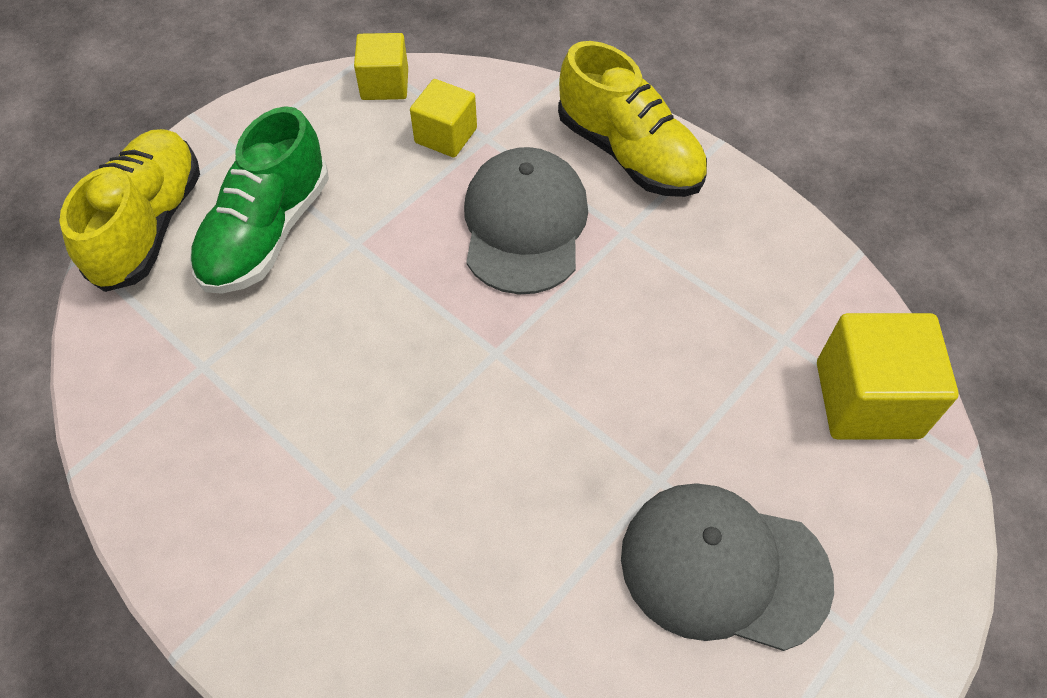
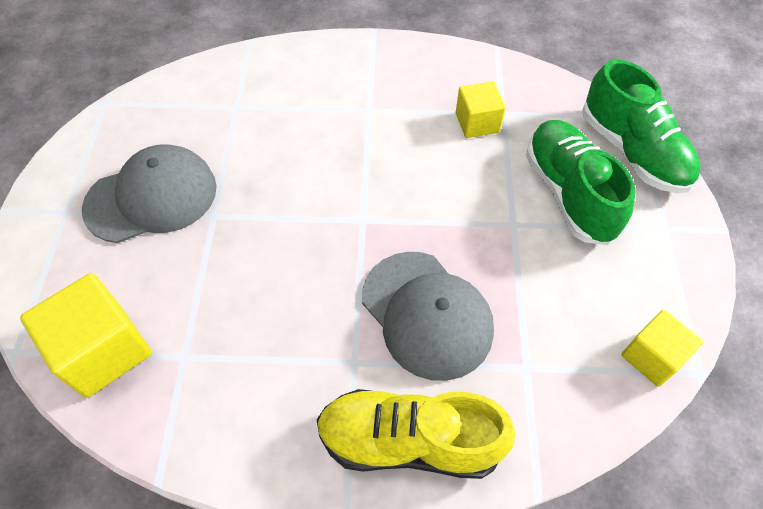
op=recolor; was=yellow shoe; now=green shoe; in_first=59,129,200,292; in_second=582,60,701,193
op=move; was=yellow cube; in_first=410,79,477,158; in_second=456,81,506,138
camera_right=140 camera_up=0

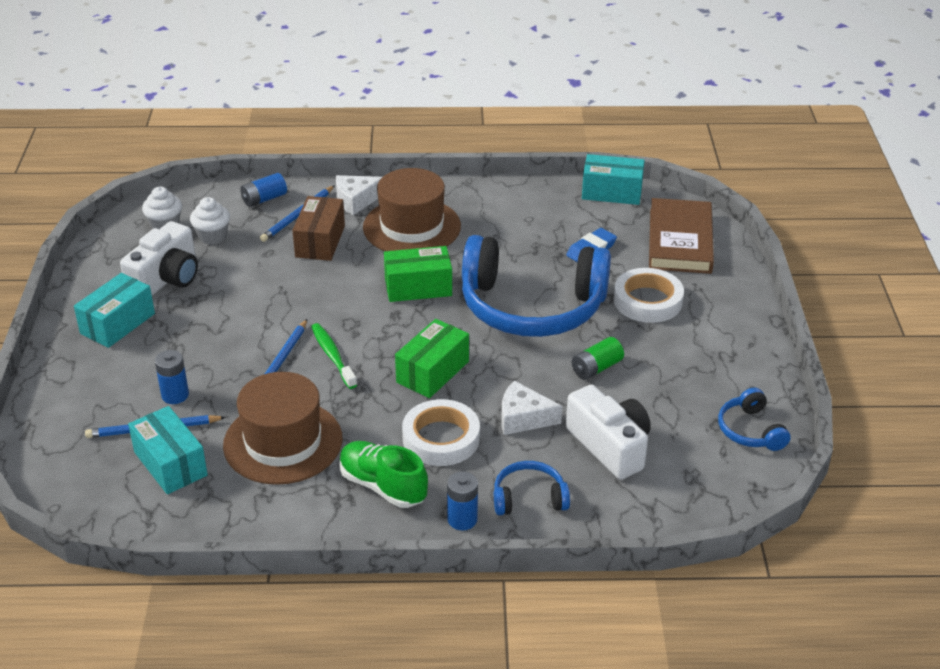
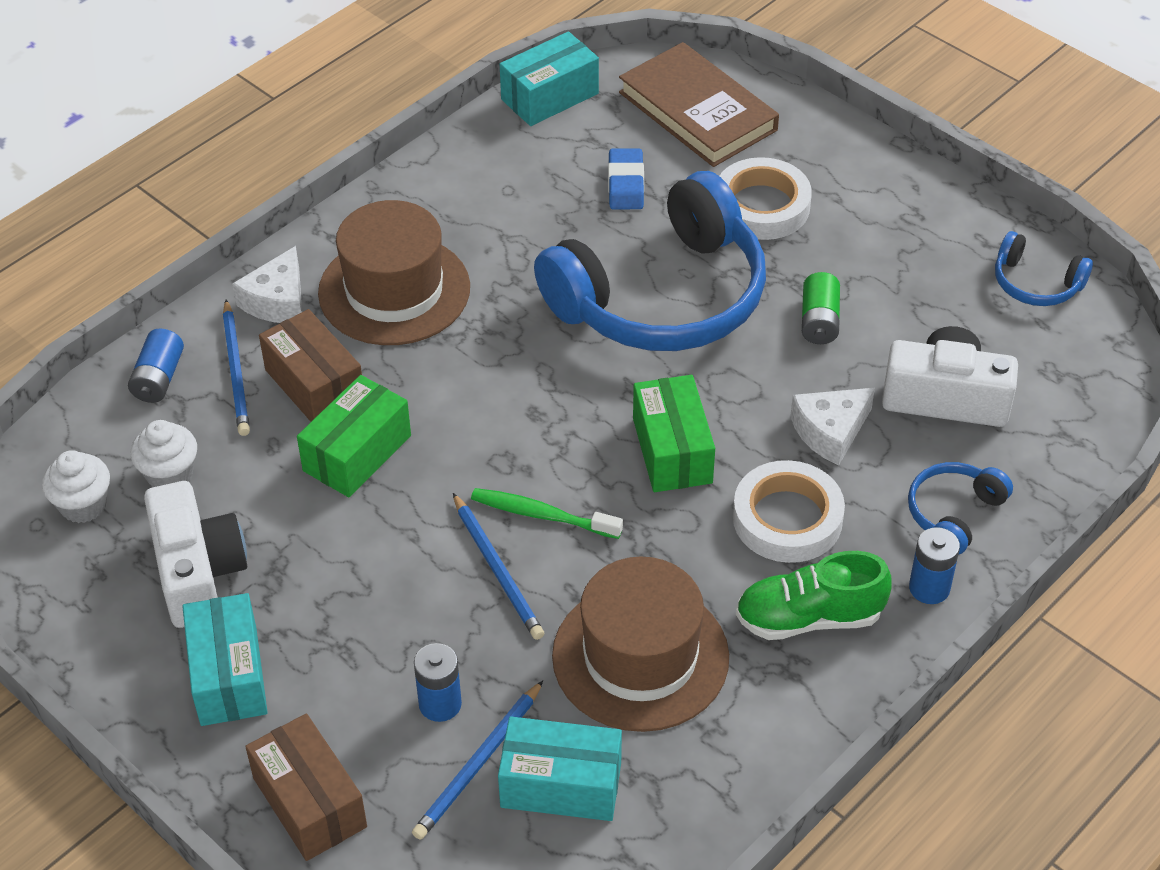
op=move; was=green box; in_first=384,246,452,302; in_second=297,375,411,497
op=insert; now=brown box; in_second=245,713,367,861
camera_right=-45 camera_up=10

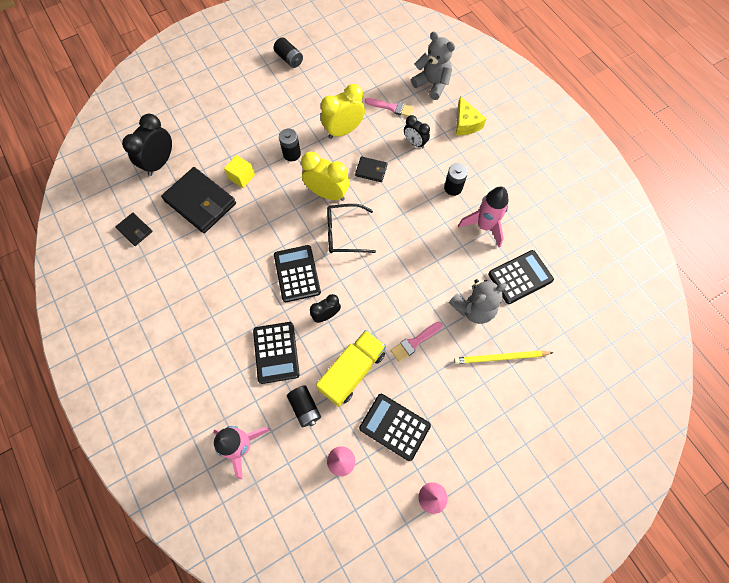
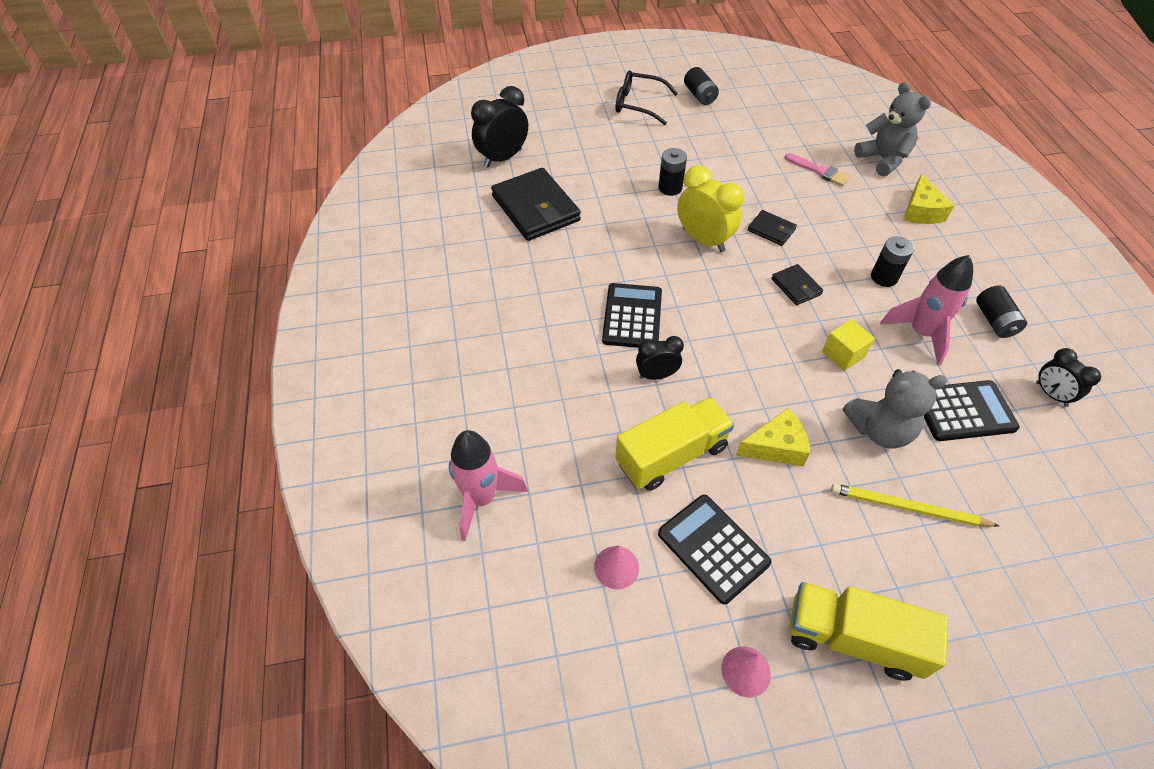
op=move; was=black wallet; in_first=116,213,152,246; in_second=772,264,823,305
op=move; was=yellow cube; in_first=224,155,255,188; in_second=822,319,875,371
op=delete; was=black calculator; in_first=253,322,300,384
op=move; was=black battery; in_first=287,385,321,427; in_second=976,285,1027,338
op=delete; was=yellow clock; in_first=321,84,365,139
op=move; was=black glasses; in_first=327,204,376,253; in_second=615,70,678,125
op=replace; was=pink brush; now=yellow cheese; in_first=391,322,443,362; in_second=736,408,810,466
op=move; was=black clock; in_first=404,115,430,149; in_second=1036,348,1101,407
op=insert; now=yellow truck; in_second=789,582,948,681
camera_right=20 camera_up=-15

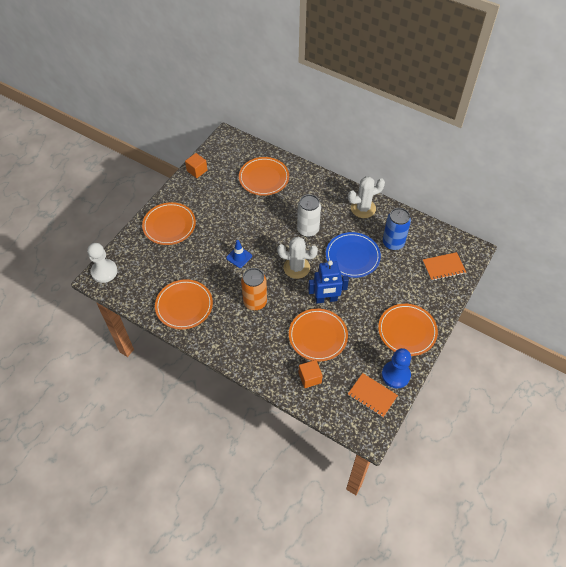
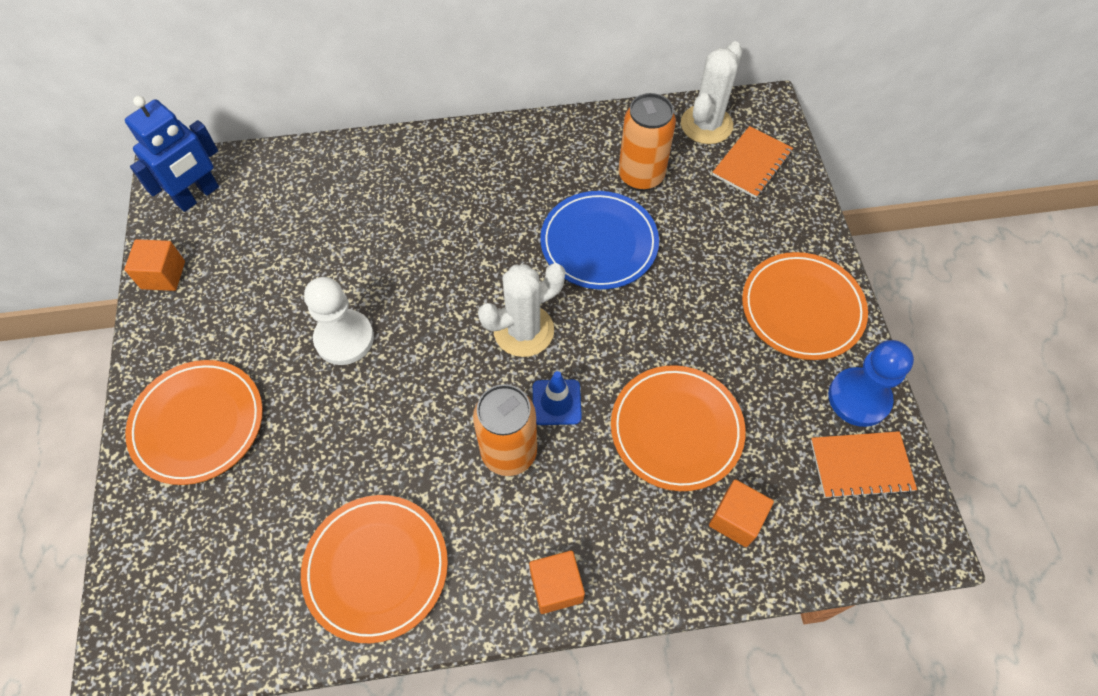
op=move; was=white pawn; in_first=87,243,118,283; in_second=304,277,374,365
op=move; was=blue traffic cone; in_first=226,240,252,268; in_second=533,371,582,425
op=delete; was=orange plate; in_first=239,157,289,196
op=delete; was=white can; in_first=297,194,321,237
op=move; was=blue robot; in_first=308,260,349,303; in_second=125,96,219,212
op=move; was=white cactus; in_first=348,176,385,218; in_second=681,41,742,144
op=recolor; was=blue can; now=orange can; in_first=383,208,411,251; in_second=619,93,676,191
op=insert; now=orange cube; in_second=529,551,585,614
camera_right=-40 camera_up=5

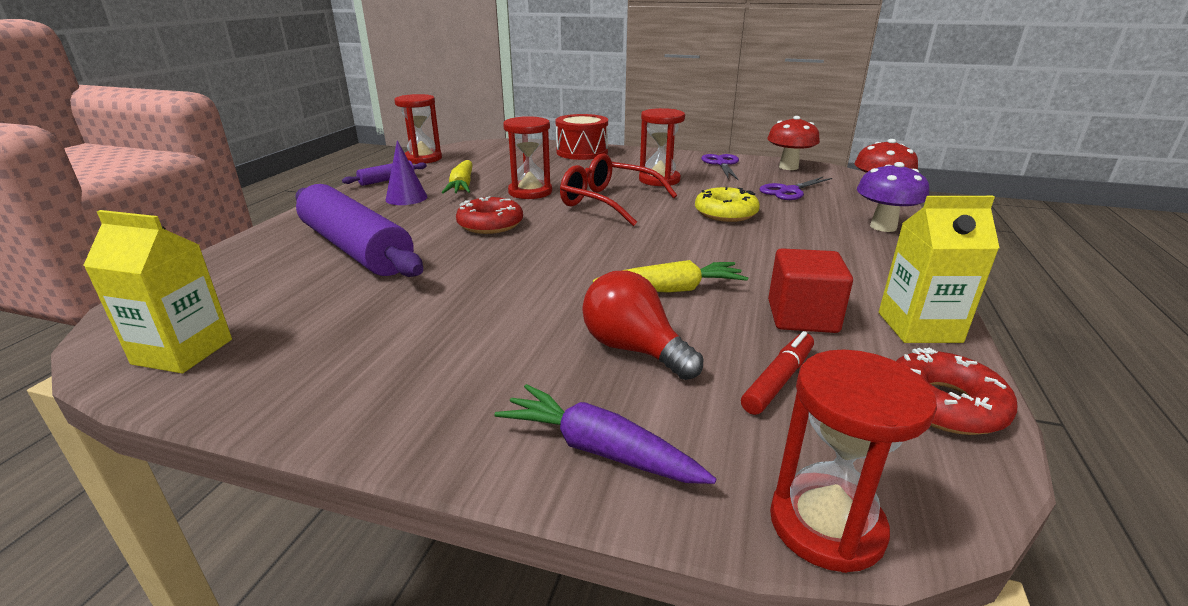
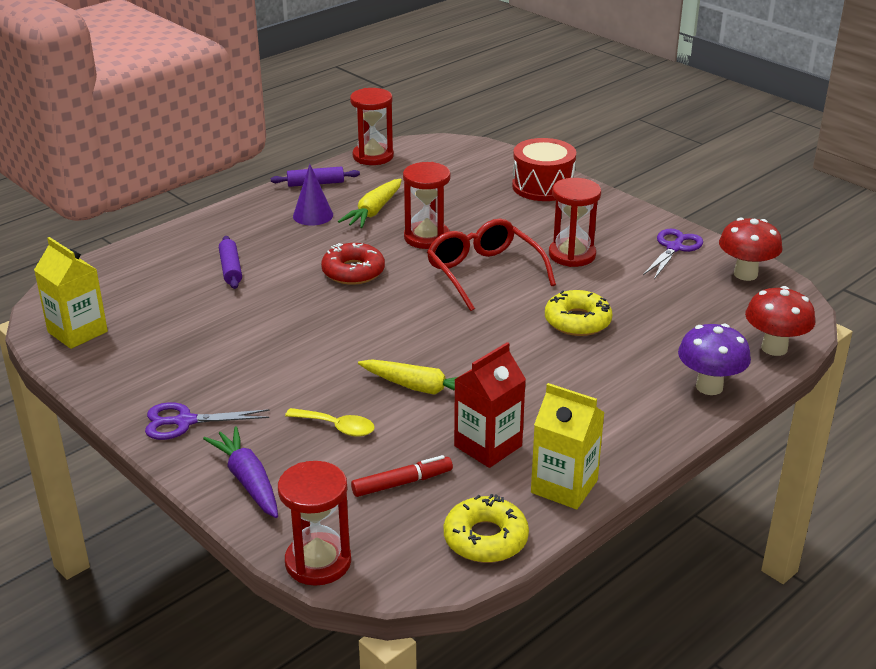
op=resize; was=purple rolling pin; in_first=295,184,423,277; in_second=219,236,242,289; ratio=0.43
op=replace; was=red light bulb; now=yellow spoon; in_first=582,270,703,380; in_second=285,408,375,437
op=move; was=purple scissors; in_first=759,177,832,200; in_second=145,402,269,440
op=replace; was=red cube; now=red carton; in_first=768,248,853,333; in_second=454,342,526,468
op=recolor; was=red donut; now=yellow donut; in_first=896,348,1017,435; in_second=444,494,529,563
camera_right=30 camera_up=5

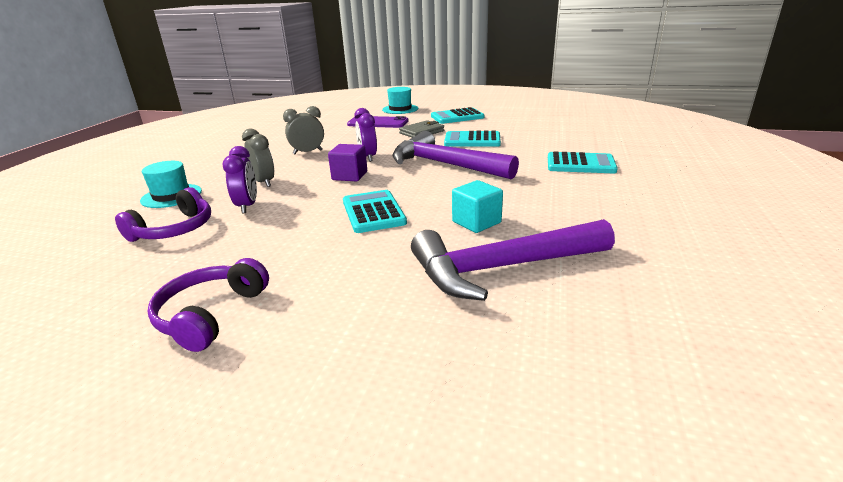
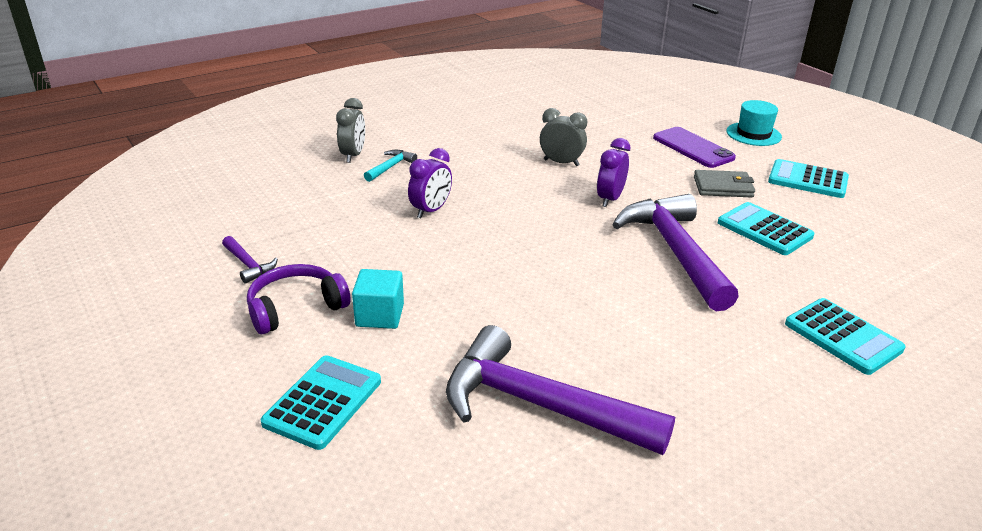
op=delete; was=purple headphones; in_first=115,187,211,242
op=replace; was=turquoise hat; now=turquoise hammer; in_first=140,161,202,208; in_second=364,150,417,182
op=move; was=grey clock; in_first=242,128,274,187; in_second=336,98,365,163
op=delete; was=purple cube; in_first=328,144,367,182
op=move; was=turquoise calculator; in_first=343,190,407,233; in_second=261,355,381,450
op=move; was=turquoise cube; in_first=452,180,503,233; in_second=352,269,404,329
op=insert; now=purple hammer; in_second=222,236,278,284
camera_right=40 camera_up=5

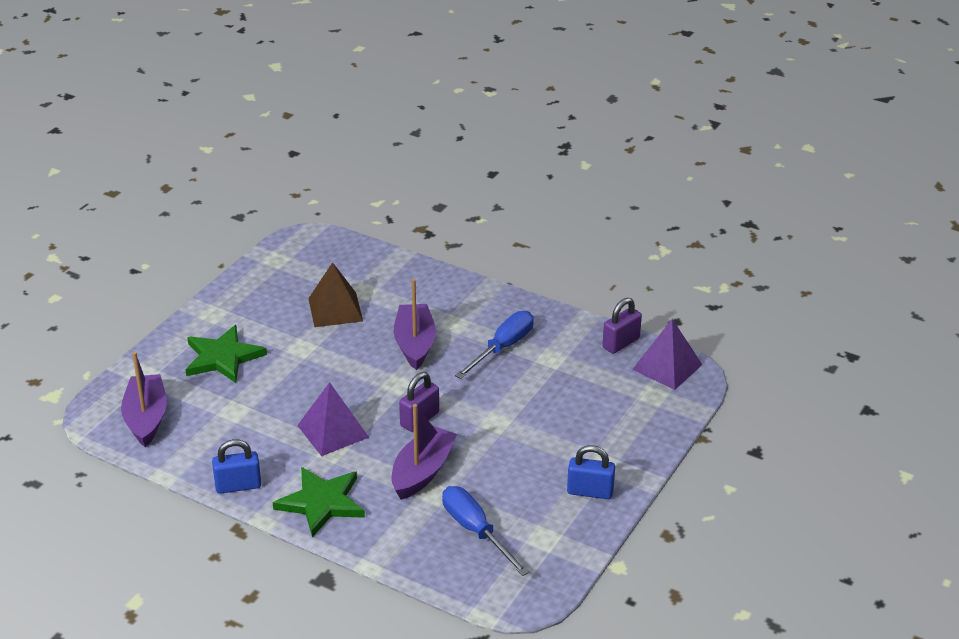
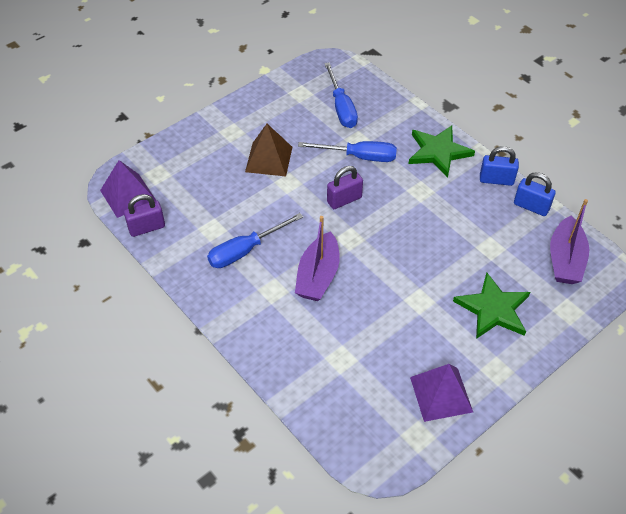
op=move; was=purple pyramid; in_first=297,382,369,456; in_second=410,364,473,422
op=move; was=brown pyramid; in_first=308,262,363,327; in_second=245,124,292,176
op=replace; was=purple boat; now=blue screwdriver; in_first=392,404,457,500; in_second=298,141,397,162
op=move; was=blue padlock; in_first=567,445,615,499; in_second=514,172,556,216
camera_right=-160 camera_up=15

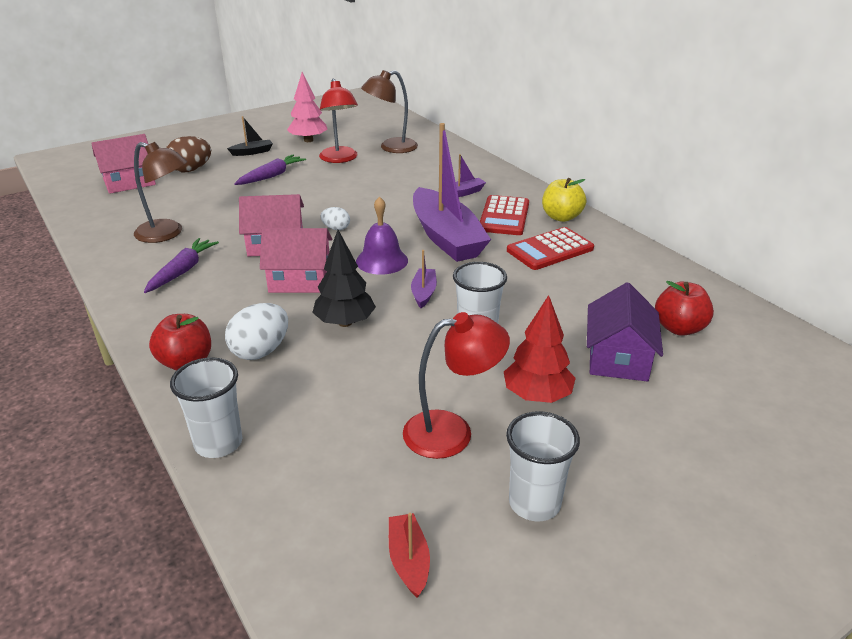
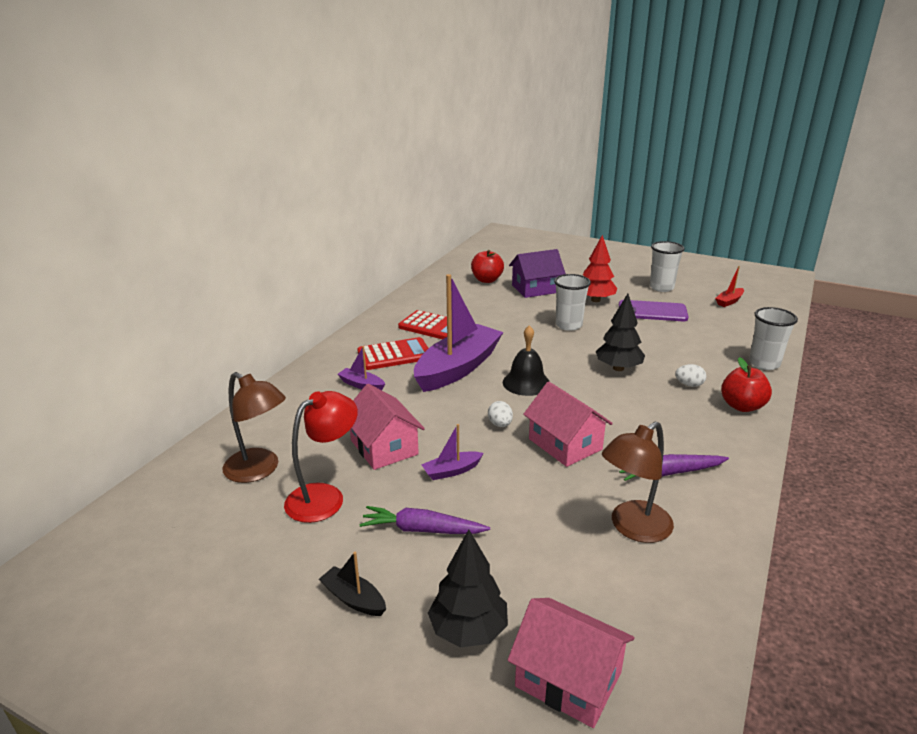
op=rotate; was=brown lamp; in_first=134,142,187,243; in_second=602,422,674,543; clockwise=-120
op=replace; was=brown egg; now=black tree; in_first=166,136,211,173; in_second=428,529,508,647
op=resize; was=white egg; in_first=225,303,288,360; in_second=675,364,706,387; ratio=0.57
op=move; was=pink house; in_first=260,228,332,293; in_second=350,384,425,470
op=delete; was=pink tree; in_first=287,72,328,142
op=recolor; was=purple bell; now=black bell; in_first=356,196,408,275; in_second=503,325,550,396
op=replace; was=red lamp; now=purple phone; in_first=403,312,510,459; in_second=619,300,689,321
op=move; was=purple boat; in_first=411,250,437,308; in_second=421,424,483,480
op=delete; was=yellow apple; in_first=542,178,586,222
camera_right=-120 camera_up=-5

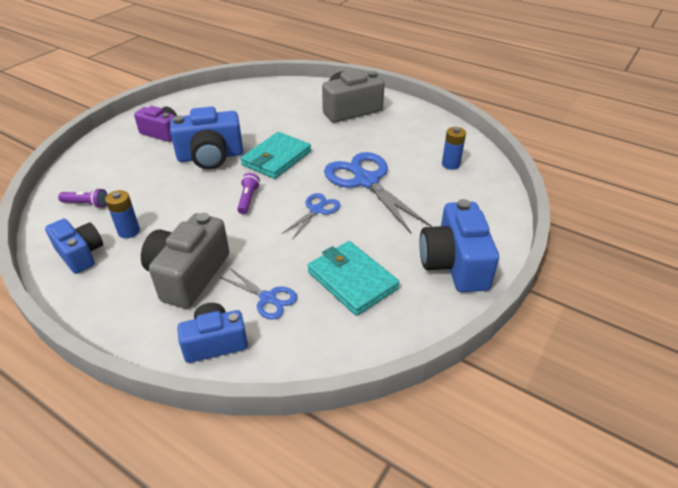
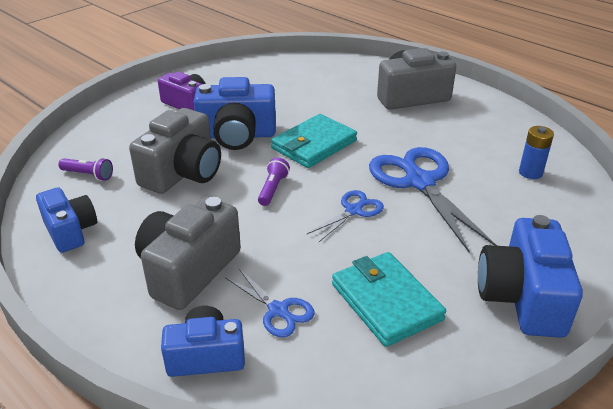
op=delete; was=blue battery; in_first=105,190,140,238
op=insert; now=grey camera; in_second=129,108,221,194
camera_right=10 camera_up=-5

